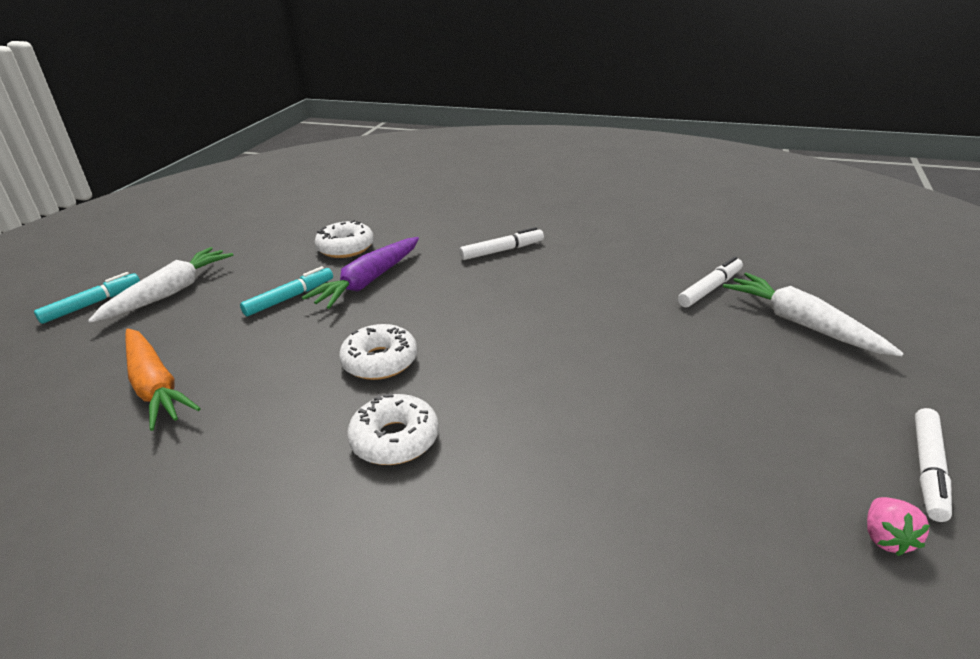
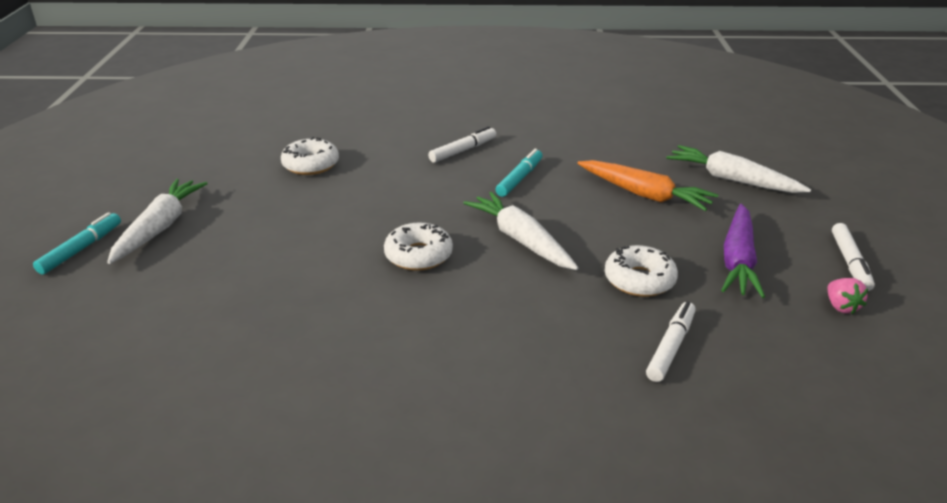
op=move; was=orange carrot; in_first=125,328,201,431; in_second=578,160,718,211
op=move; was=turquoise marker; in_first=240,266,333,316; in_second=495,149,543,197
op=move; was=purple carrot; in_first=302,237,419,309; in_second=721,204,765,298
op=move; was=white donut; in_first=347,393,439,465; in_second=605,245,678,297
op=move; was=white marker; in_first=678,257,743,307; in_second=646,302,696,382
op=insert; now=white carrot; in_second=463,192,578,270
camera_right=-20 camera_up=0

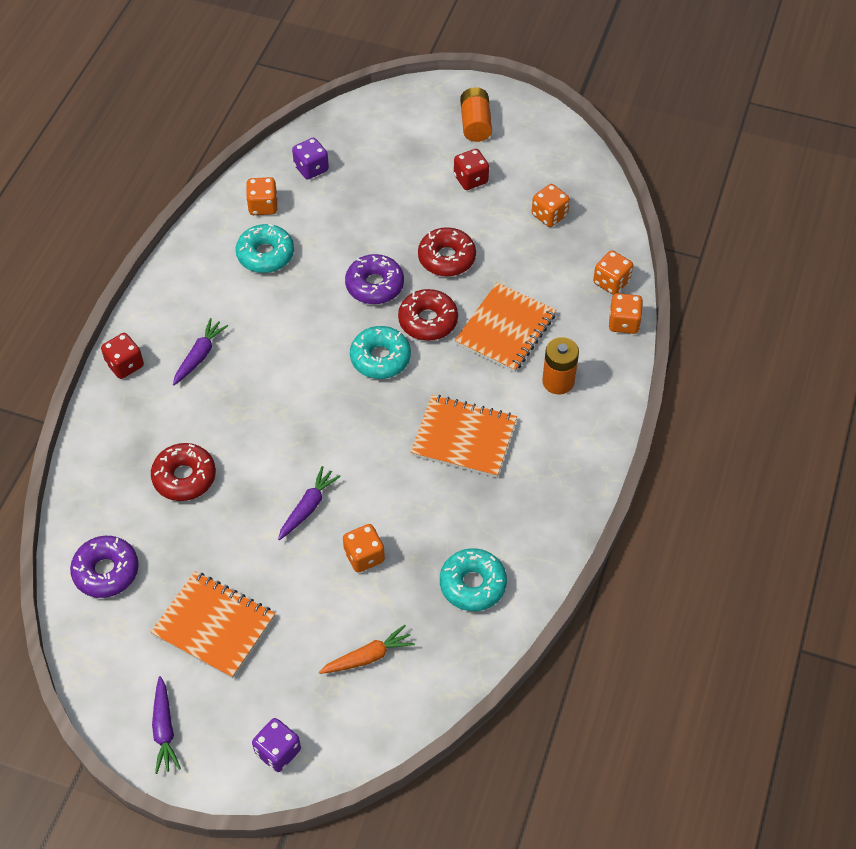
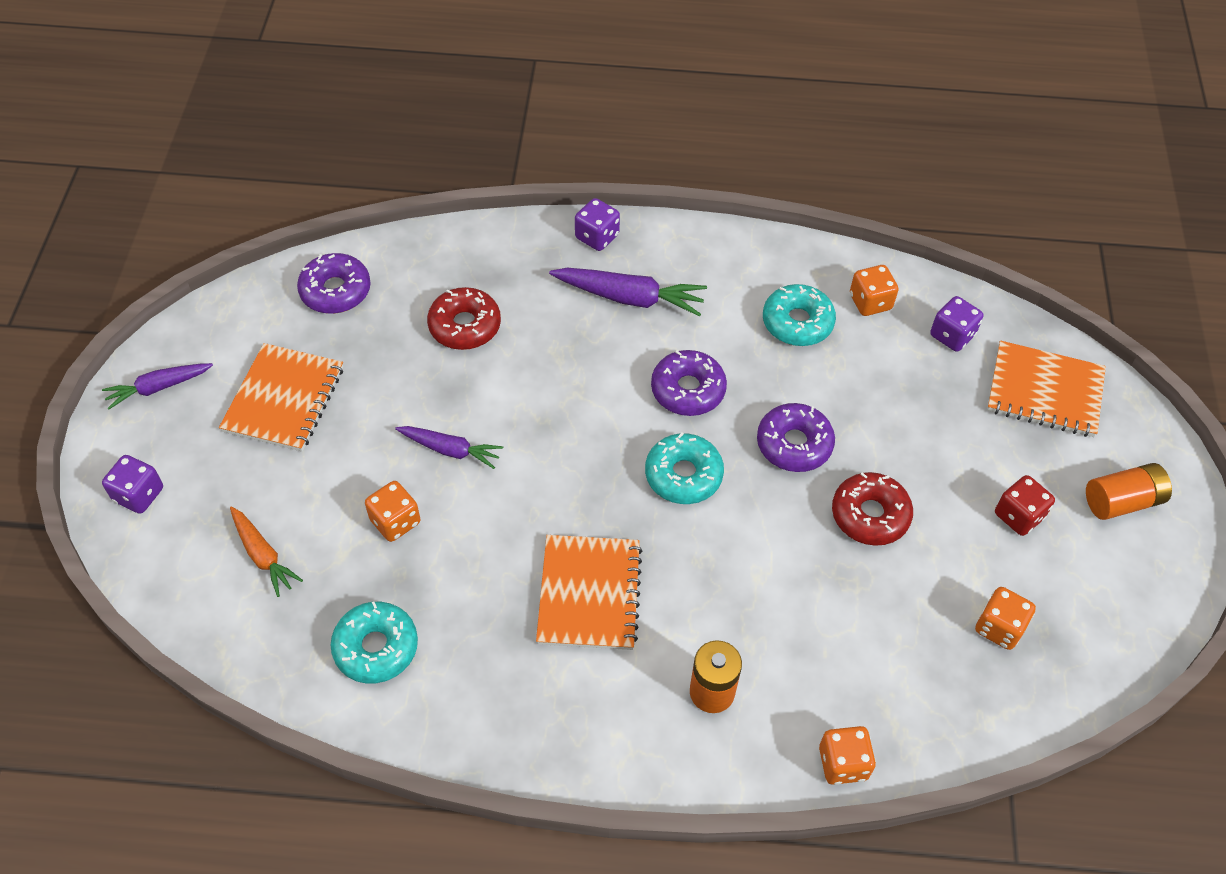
op=recolor; was=red dice; now=purple dice; in_first=101,333,144,379; in_second=575,198,620,251
op=resize; was=purple carrot; in_first=173,318,228,385; in_second=549,268,707,317; ratio=1.54
op=delete; was=red donut; in_first=398,289,458,341
op=move; was=orange notebook; in_first=455,282,556,372; in_second=987,341,1106,437
op=delete; was=orange dice; in_first=593,250,633,295
op=insert; now=purple donut; in_second=651,350,727,416
camera_right=75 camera_up=0

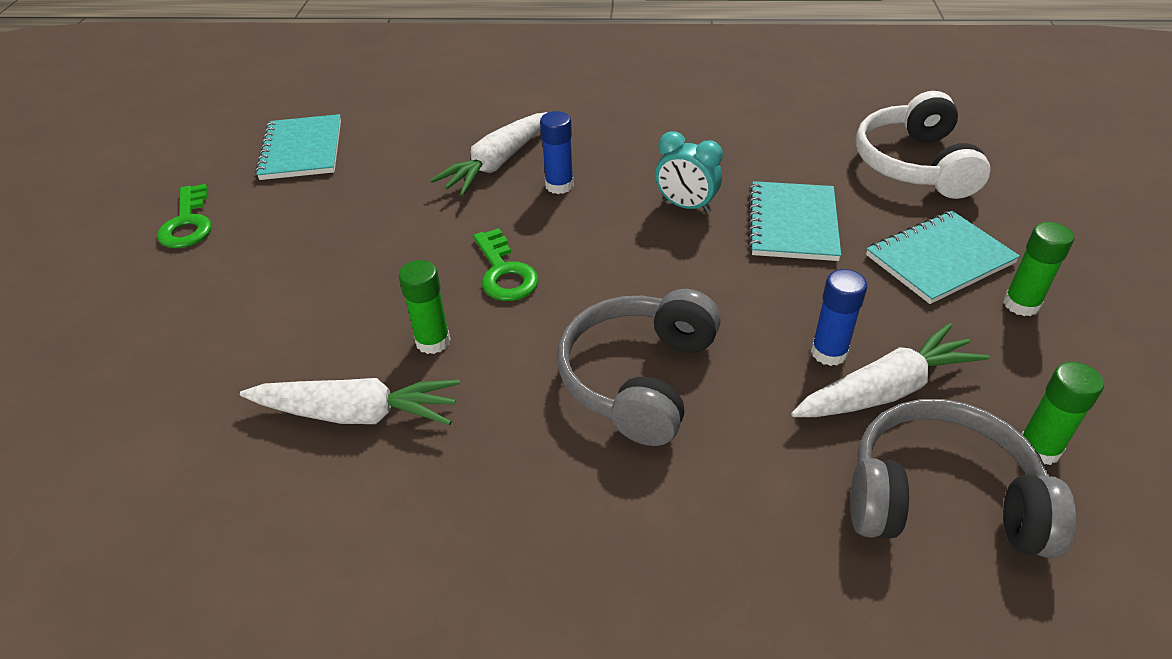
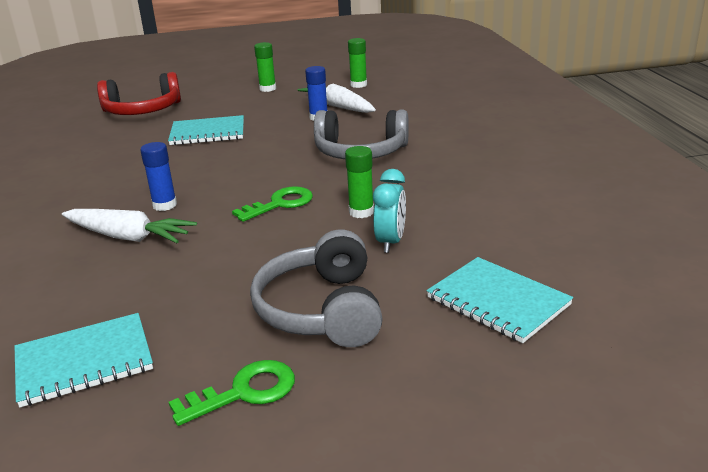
op=delete; was=white carrot; in_first=240,378,460,425
op=move; was=turquoise clock; in_first=655,131,723,213; in_second=373,169,406,253
op=move; was=grey headphones; in_first=850,399,1076,558; in_second=250,229,383,347
op=recolor; was=white headphones; now=red headphones; in_first=856,91,990,199; in_second=97,72,181,115
op=move; was=turquoise notebook; in_first=866,211,1020,304; in_second=426,257,573,343
camera_right=-105 camera_up=-15

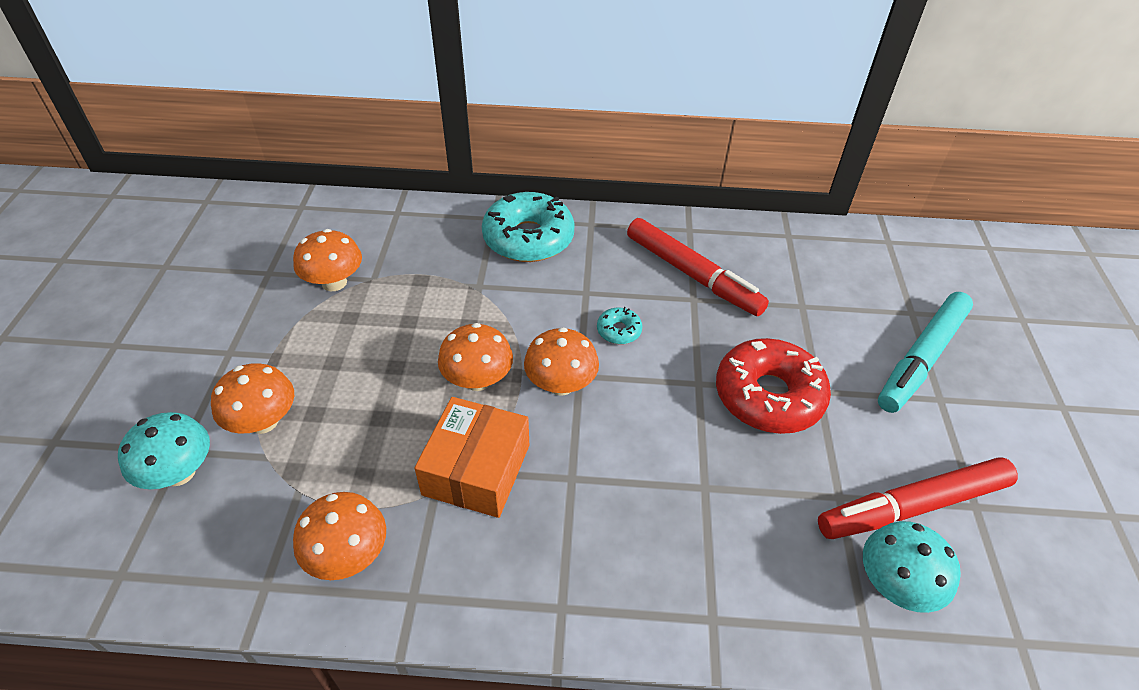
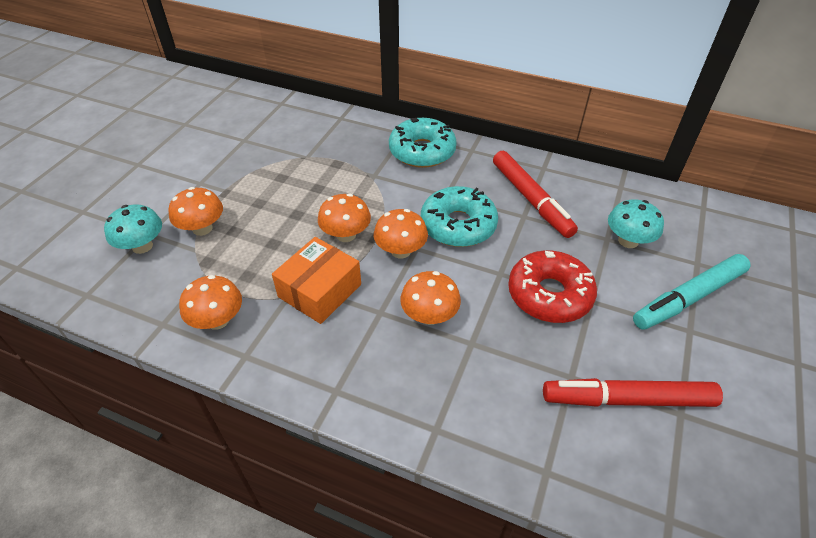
op=move; was=orange mushroom; in_first=293,229,362,291; in_second=400,271,461,325
op=resize; was=turquoise donut; in_first=597,307,642,344; in_second=421,186,498,247; ratio=2.27
op=move; was=turquoise mushroom; in_first=863,521,961,613; in_second=608,199,664,248
camera_right=20 camera_up=0

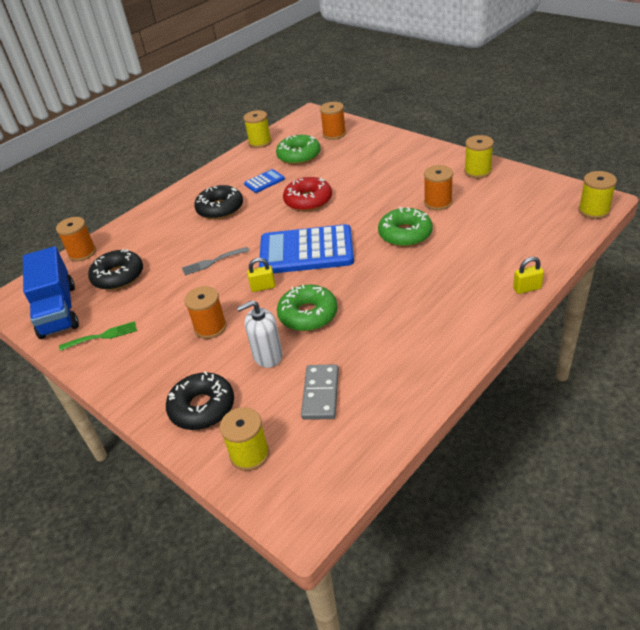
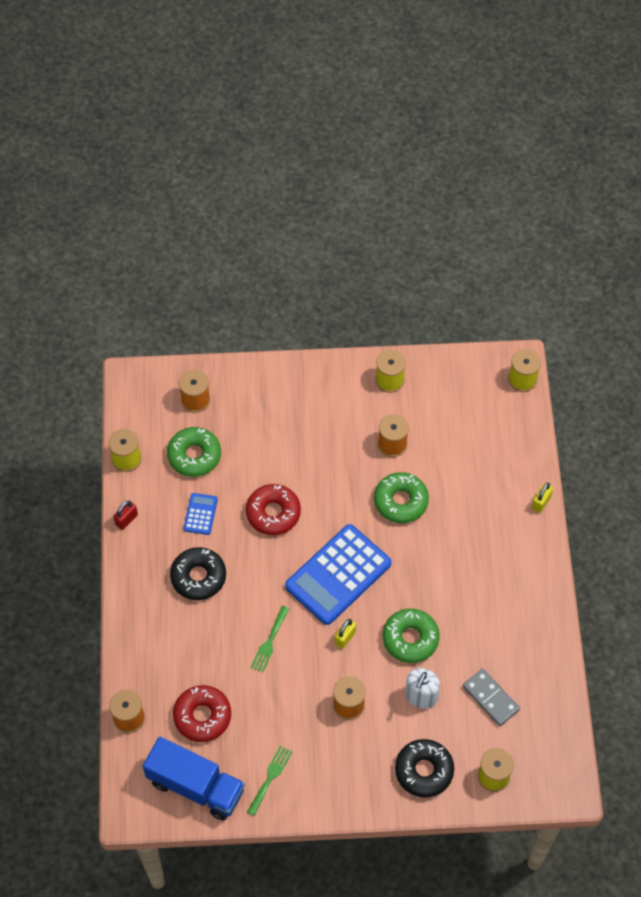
op=recolor; was=black donut; now=red donut; in_first=88,249,143,290; in_second=173,685,231,742
op=recolor; was=grey fork; now=green fork; in_first=182,247,249,276; in_second=250,606,289,673
op=insert; now=red padlock; in_second=113,500,138,530
camera_right=-50 camera_up=20

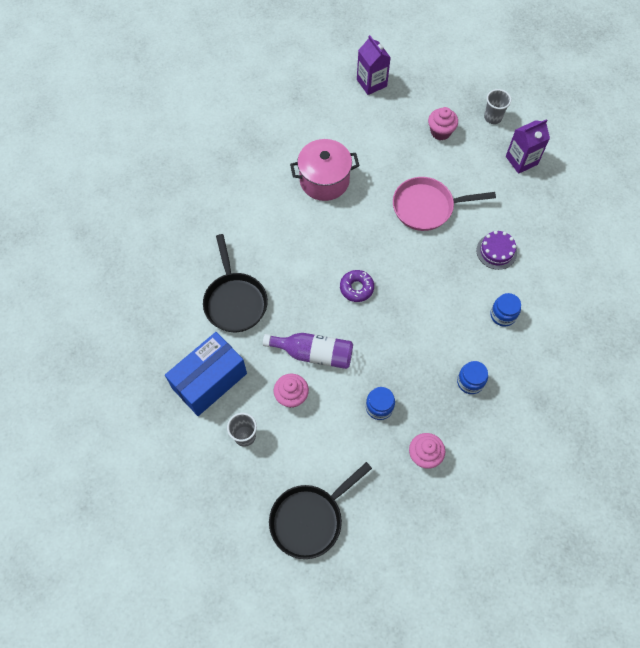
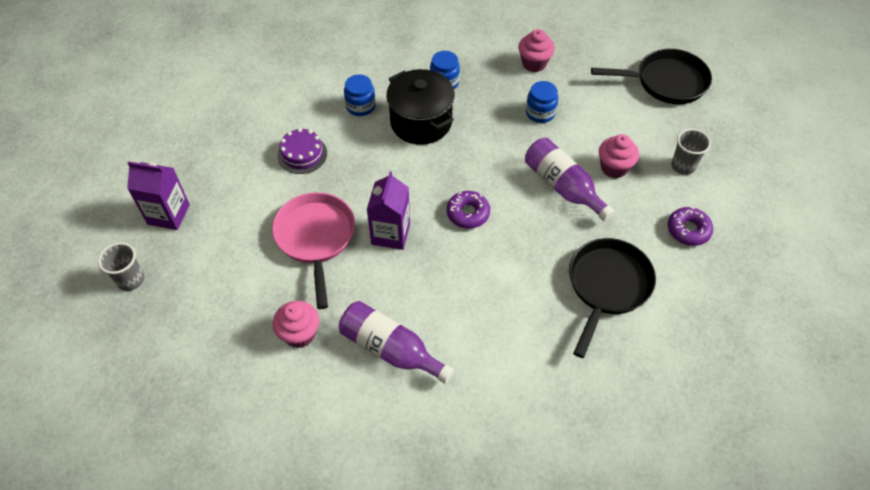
op=replace; was=blue box; now=purple donut; in_first=165,332,247,416; in_second=668,207,713,246
op=replace; was=pink pot; now=purple bottle; in_first=290,139,359,201; in_second=339,301,454,384
op=move; was=purple carton; in_first=357,35,391,95; in_second=367,171,410,250
op=rotate; was=pink pan; in_first=393,177,496,231; in_second=272,192,355,309; clockwise=-135
op=move; was=pink cupcake; in_first=428,107,458,140; in_second=273,301,319,348
op=insert; now=black pot; in_second=386,69,455,145
camera_right=-140 camera_up=-10

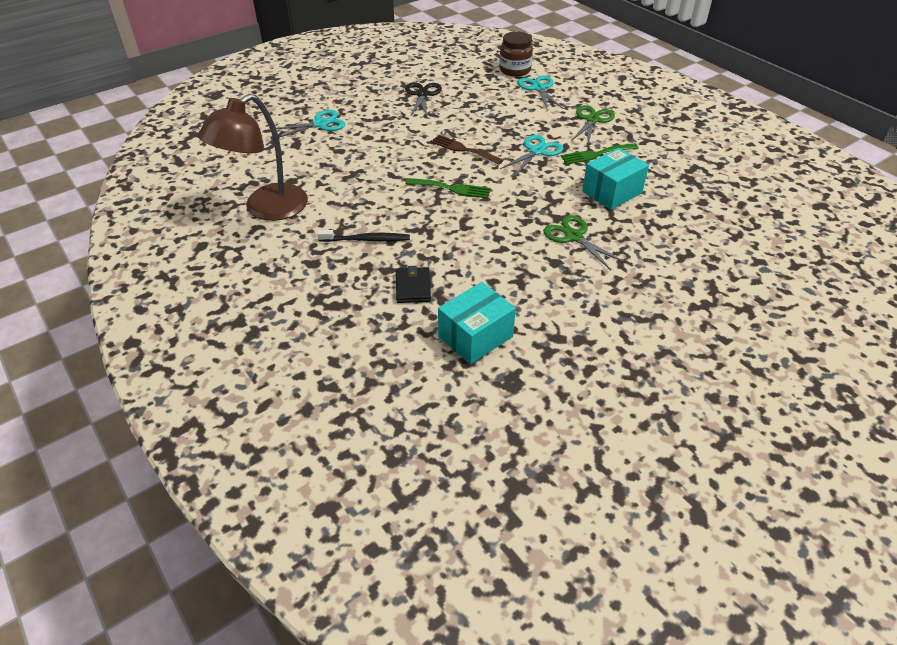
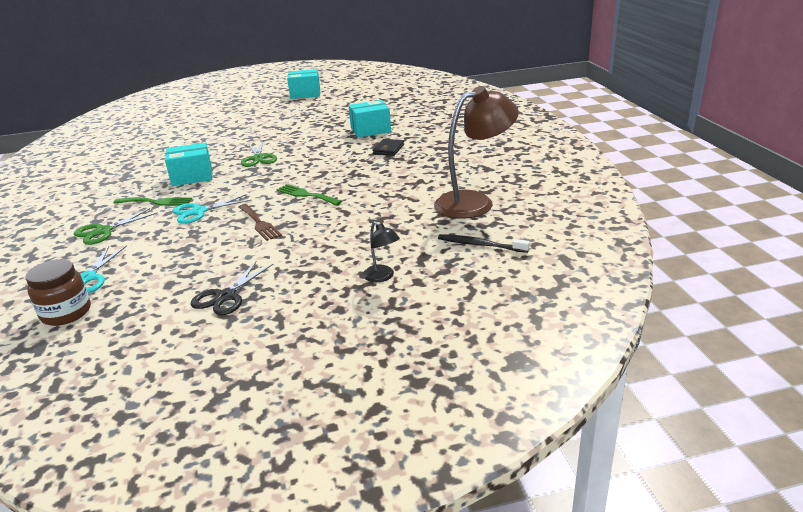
op=replace; was=turquoise scissors; now=black lamp; in_first=276,110,345,138; in_second=363,221,400,282
op=move; was=black toothbrush; in_first=317,230,410,242; in_second=438,234,530,253
op=insert; now=turquoise box; in_second=287,69,320,99
camera_right=-155 camera_up=-15

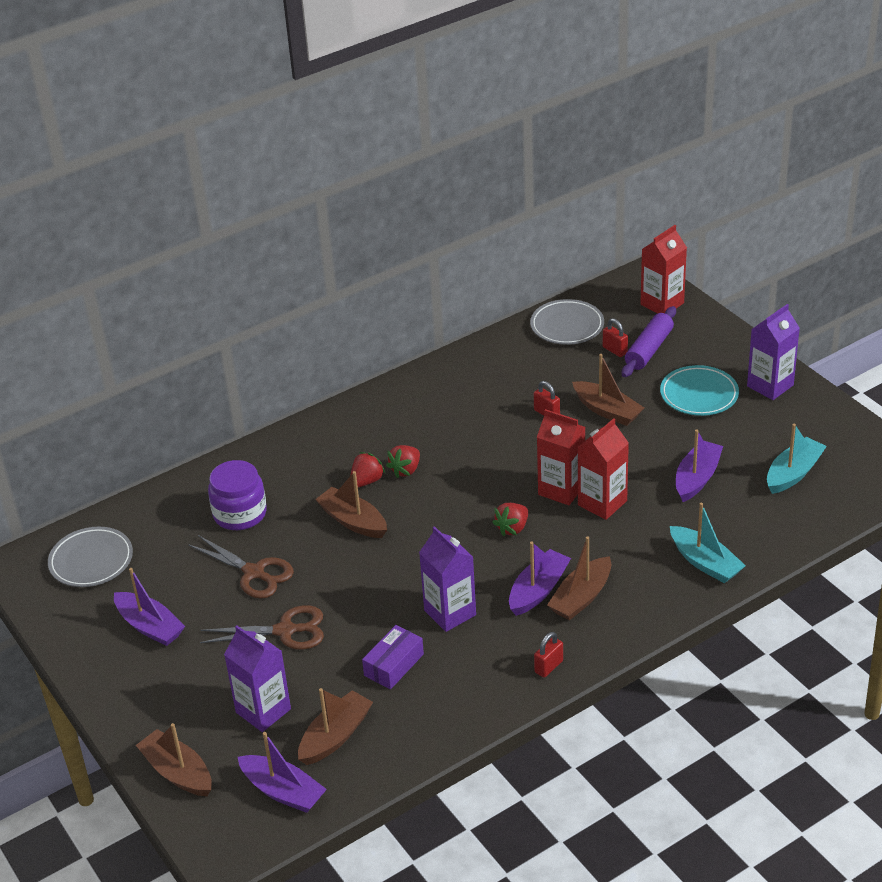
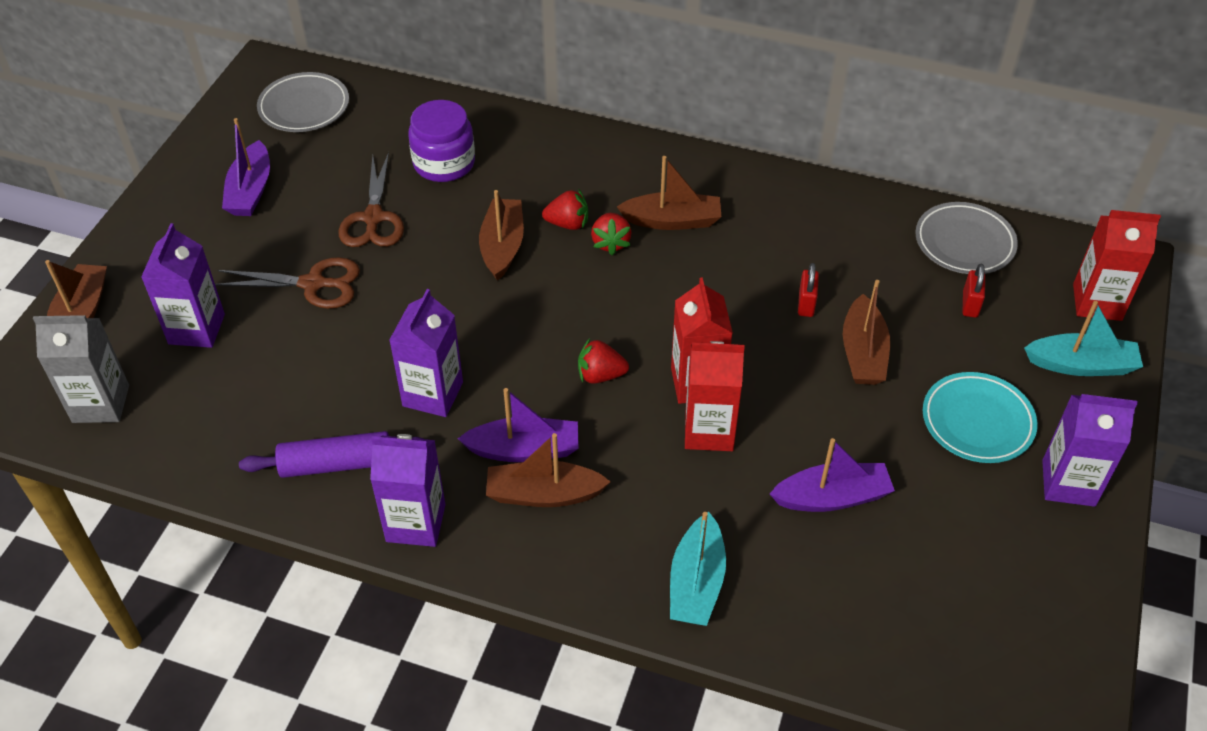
op=rotate; was=brown scissors; in_first=200,605,324,650; in_second=215,257,360,309; clockwise=-45
op=replace; was=purple boat; now=grey carton; in_first=238,732,327,813; in_second=33,315,129,423
op=move; was=brown boat; in_first=298,688,373,765; in_second=617,156,721,230
op=delete; was=purple box; in_first=362,625,424,689
op=rotate; was=red strawberry; in_first=386,445,420,478; in_second=591,213,631,255; clockwise=-90
op=replace; was=red padlock; now=purple carton; in_first=534,632,563,678; in_second=370,434,445,547
op=move; was=purple rolling pin; in_first=622,306,676,377; in_second=239,431,423,478
op=move; was=turquoise boat; in_first=767,424,827,494; in_second=1024,301,1143,376
camera_right=50 camera_up=10

